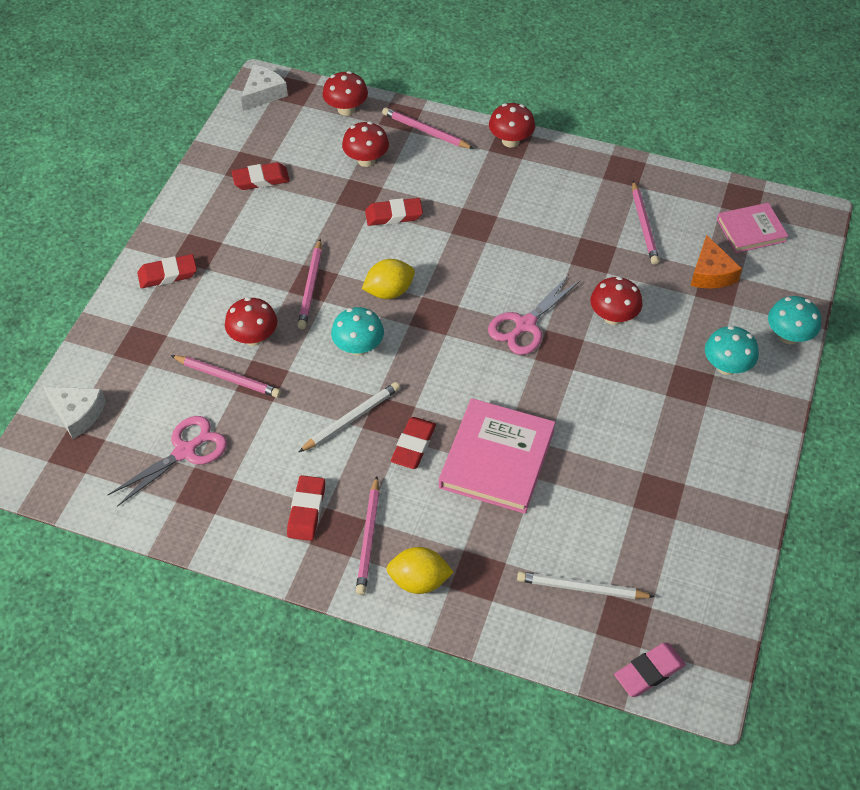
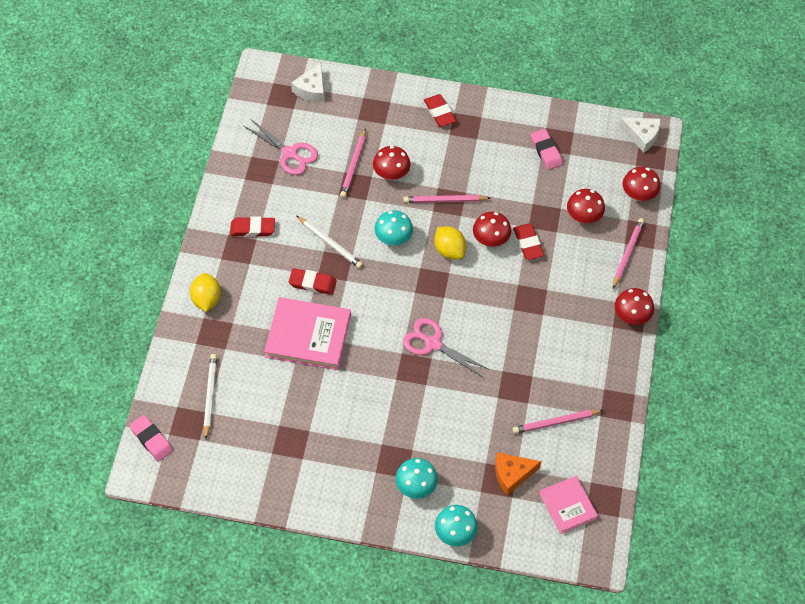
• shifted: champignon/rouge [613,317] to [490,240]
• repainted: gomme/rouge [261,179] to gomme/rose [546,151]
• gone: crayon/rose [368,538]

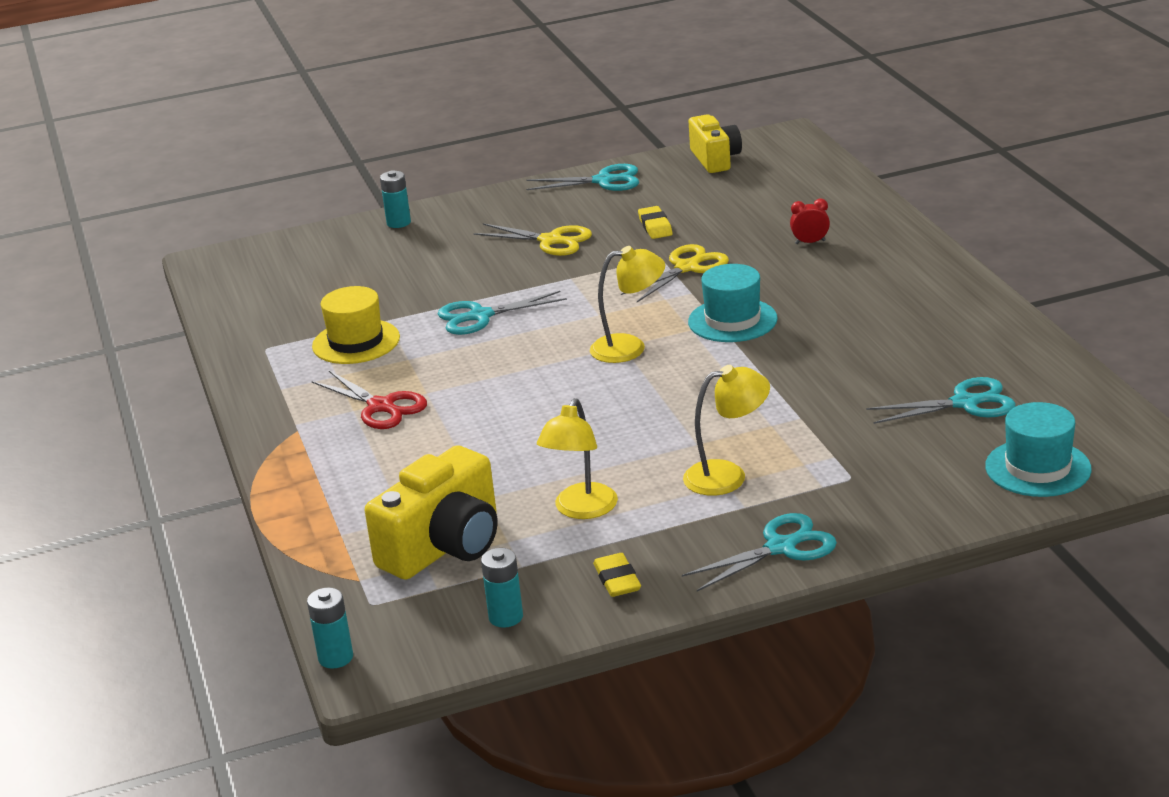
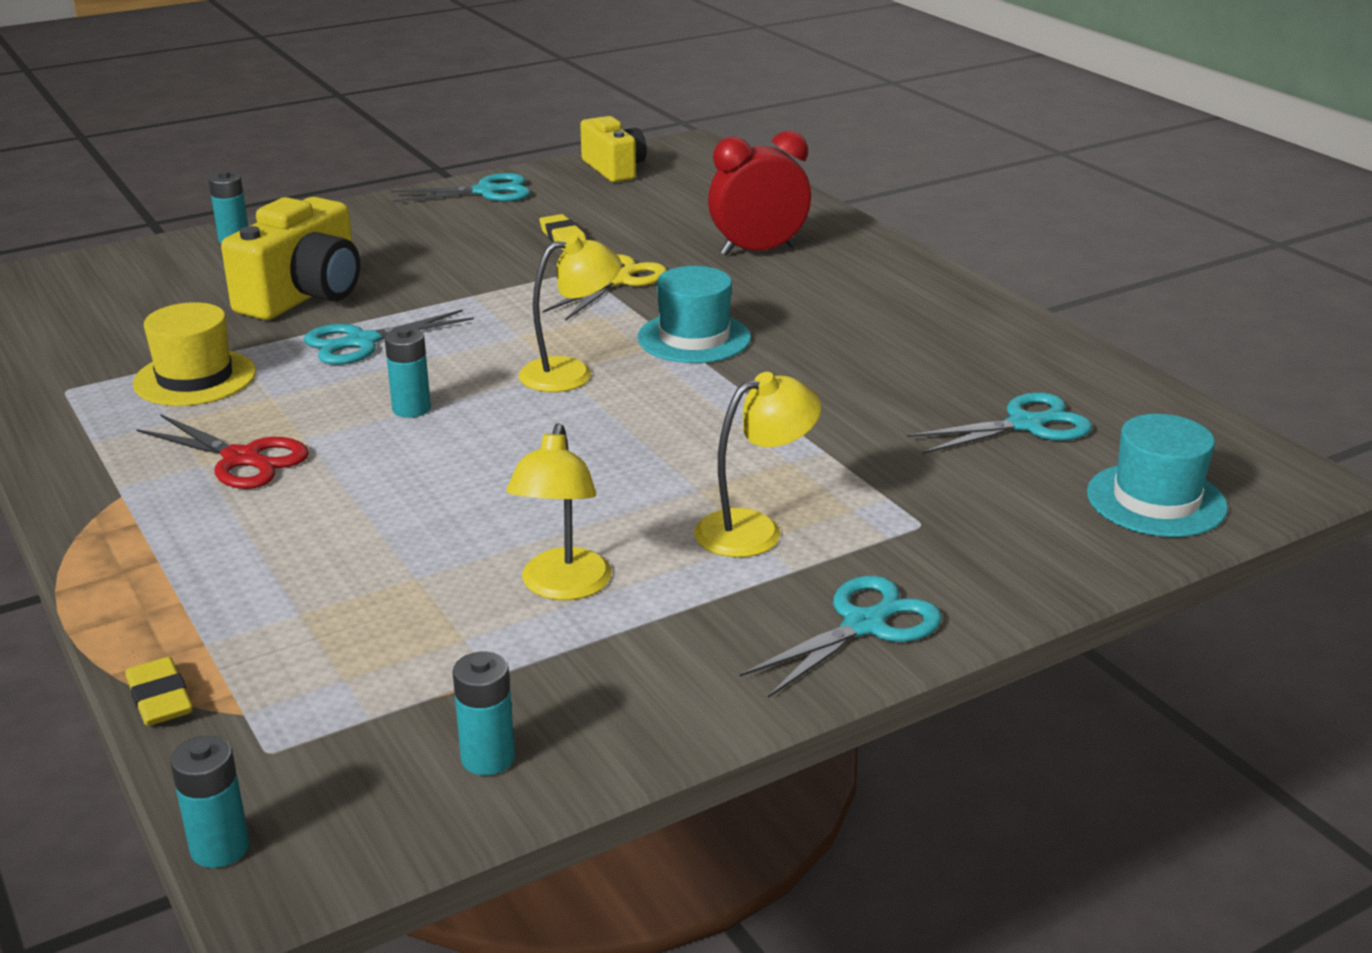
• shifted: gomme/jaune [617,580] to [160,698]
• shifted: appareil photo/jaune [444,546] to [304,295]
• new: pile/turquoise [411,409]
• scaled: réveil/rouge [810,242] = [758,251] x2.14
• gone: ciseaux/jaune [551,241]

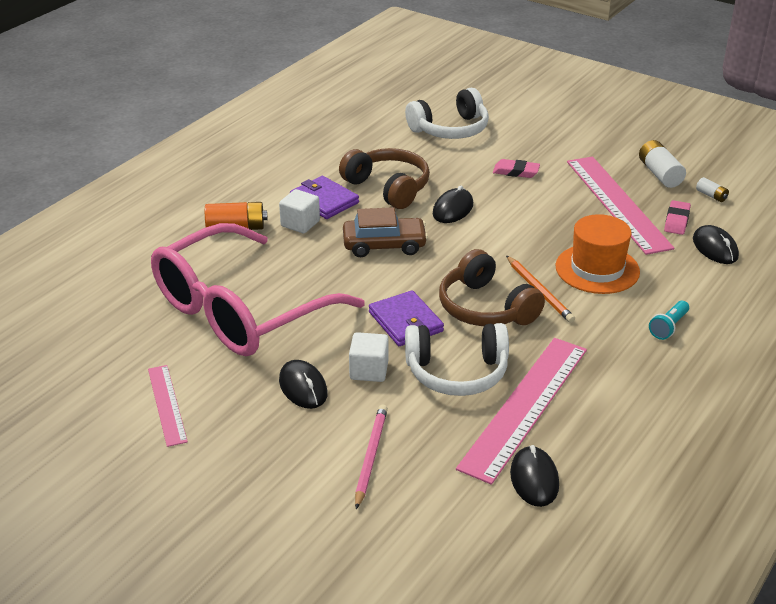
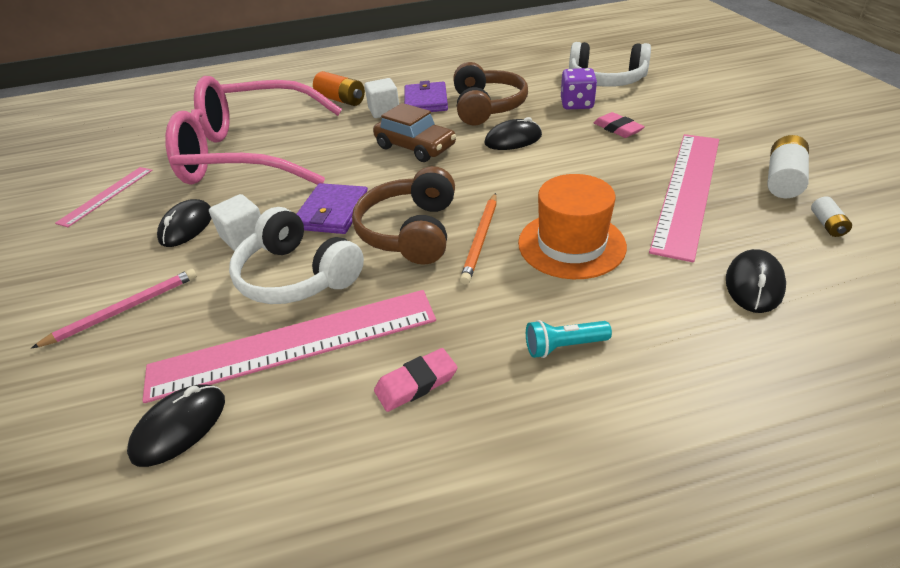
• shifted: gomme/rose [676,221] to [416,383]
• new: dé/violet [576,104]

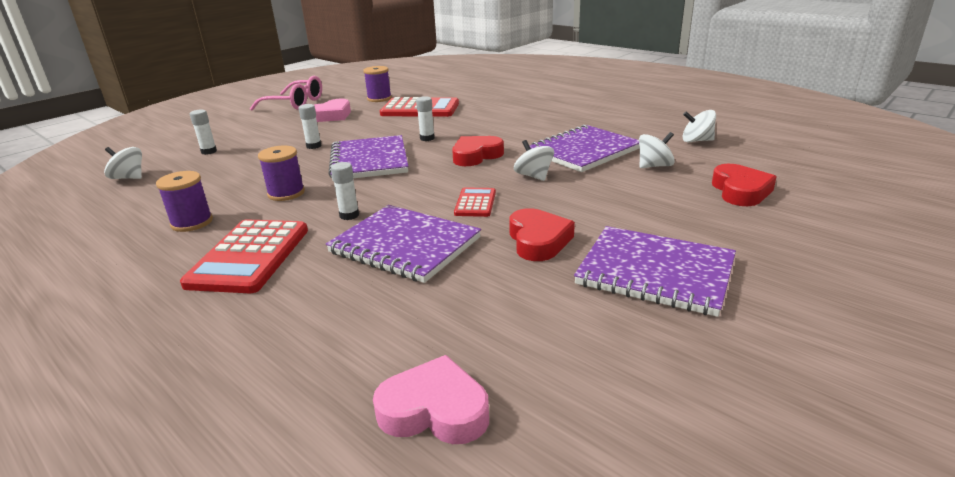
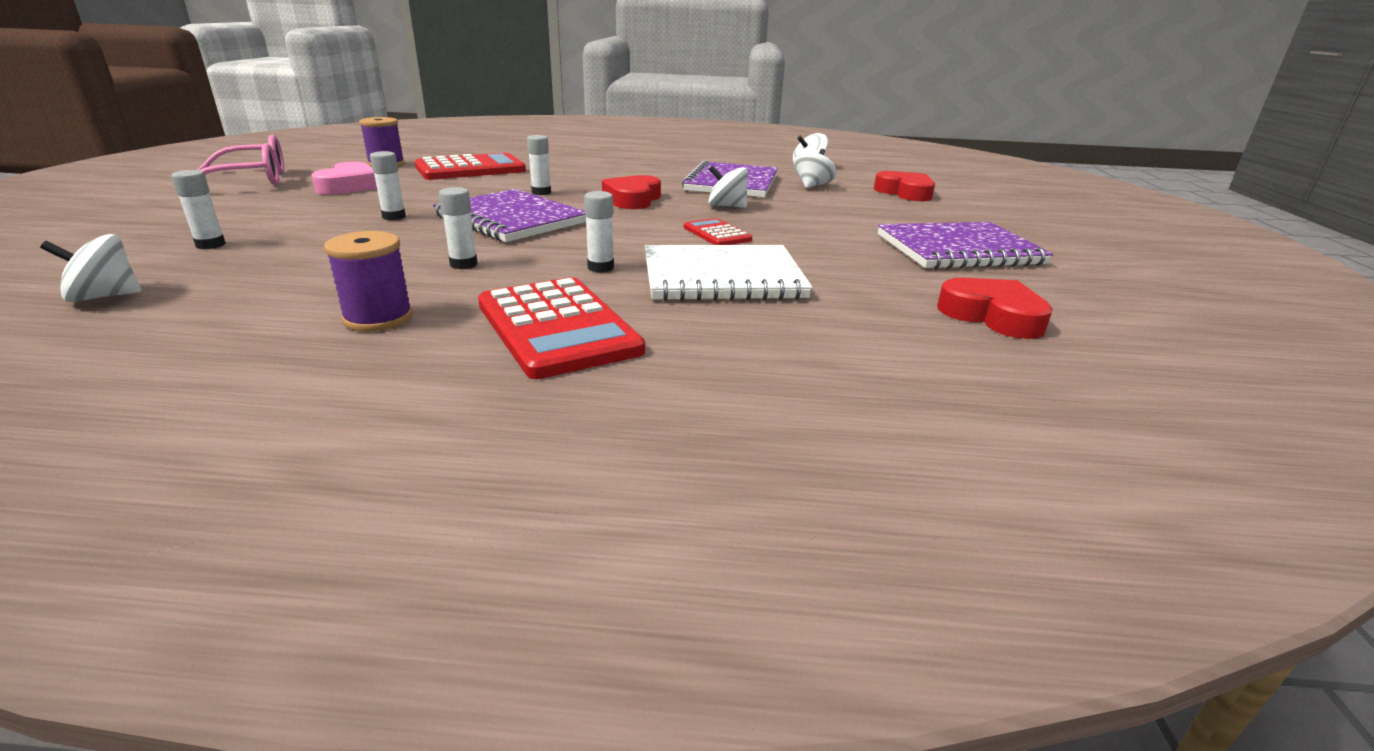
• swapped: bobine/violet [286,193] to bâton de colle/blanc [463,264]
• repainted: carnet/violet [404,245] to carnet/blanc [722,277]
• shifted: cœur/rouge [538,240] to [992,316]
• gone: cœur/rose [434,410]

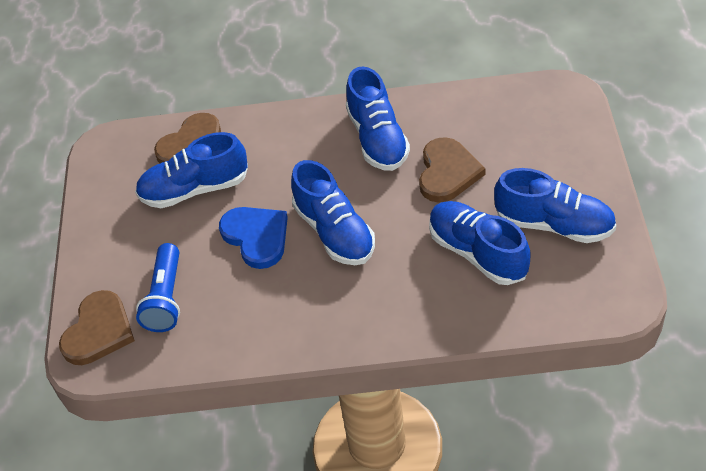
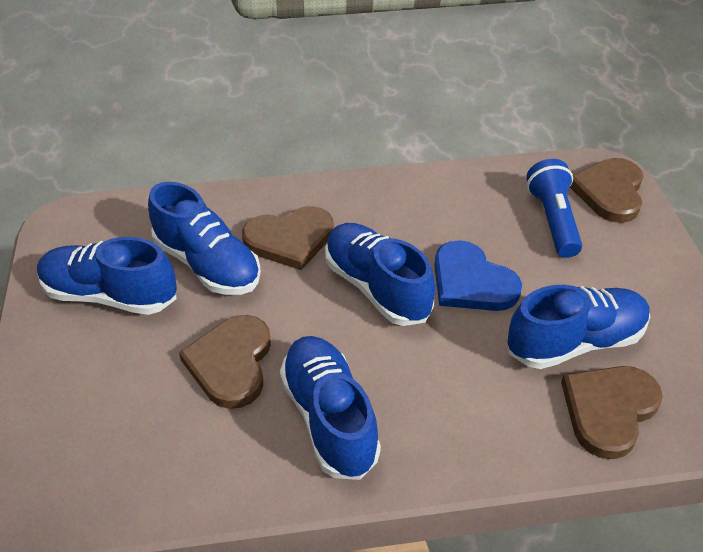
• new: cœur/marron [290,239]

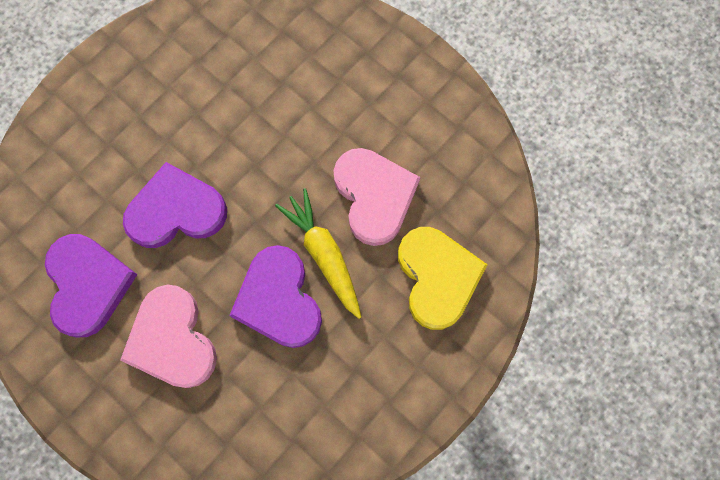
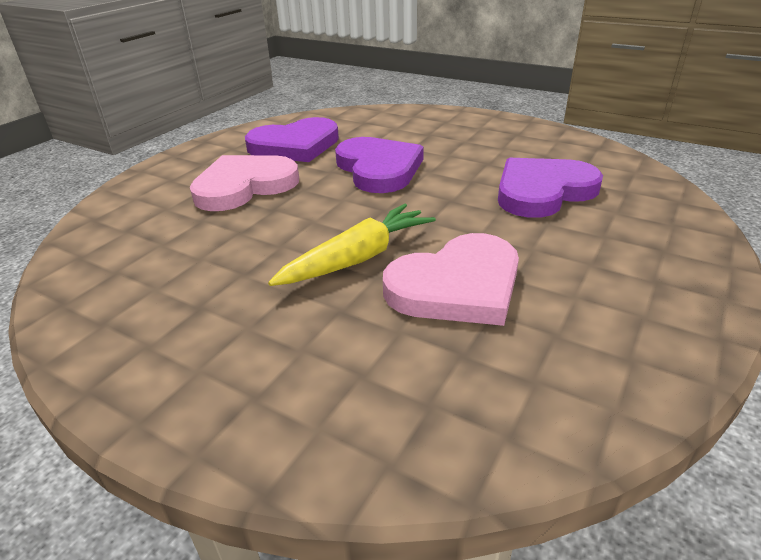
• shifted: cœur/violet [279,299] to [542,191]
• gone: cœur/jaune [437,277]

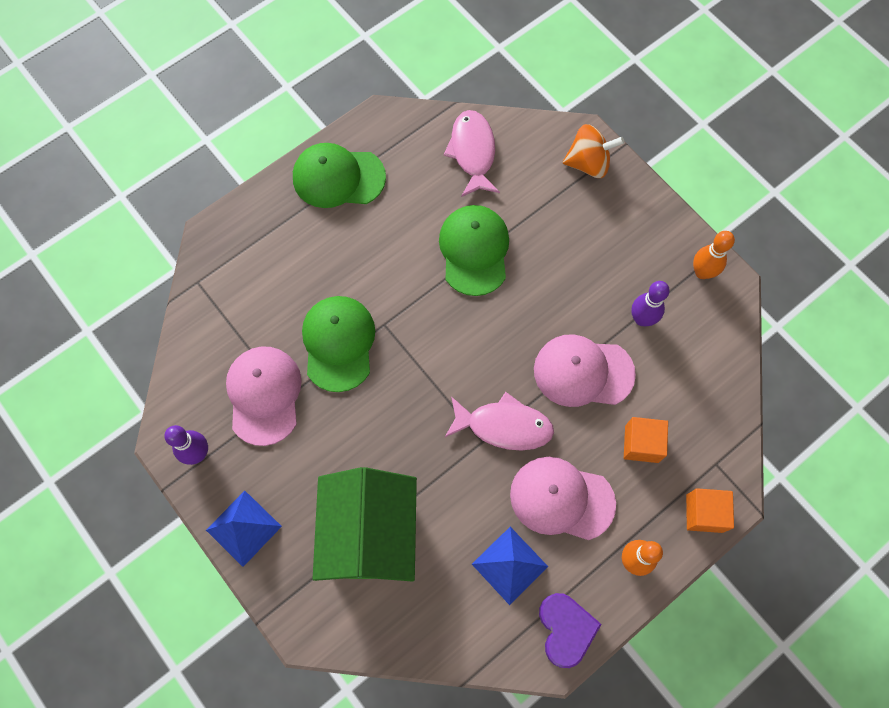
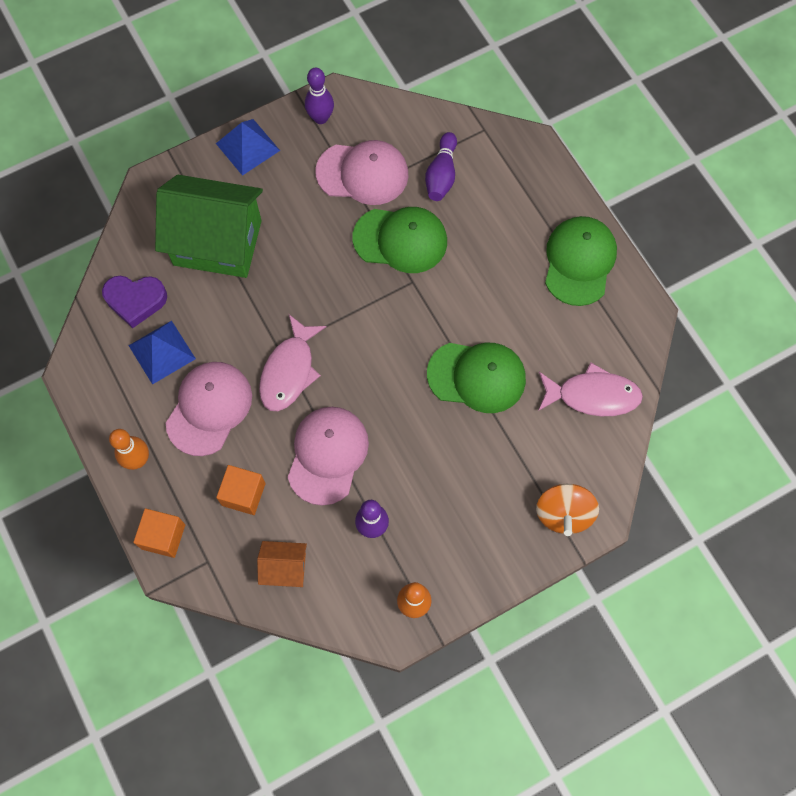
• shifted: cœur/violet [565,629] to [135,300]
• new: maison/orange [285,568]
• new: quille/violet [441,174]

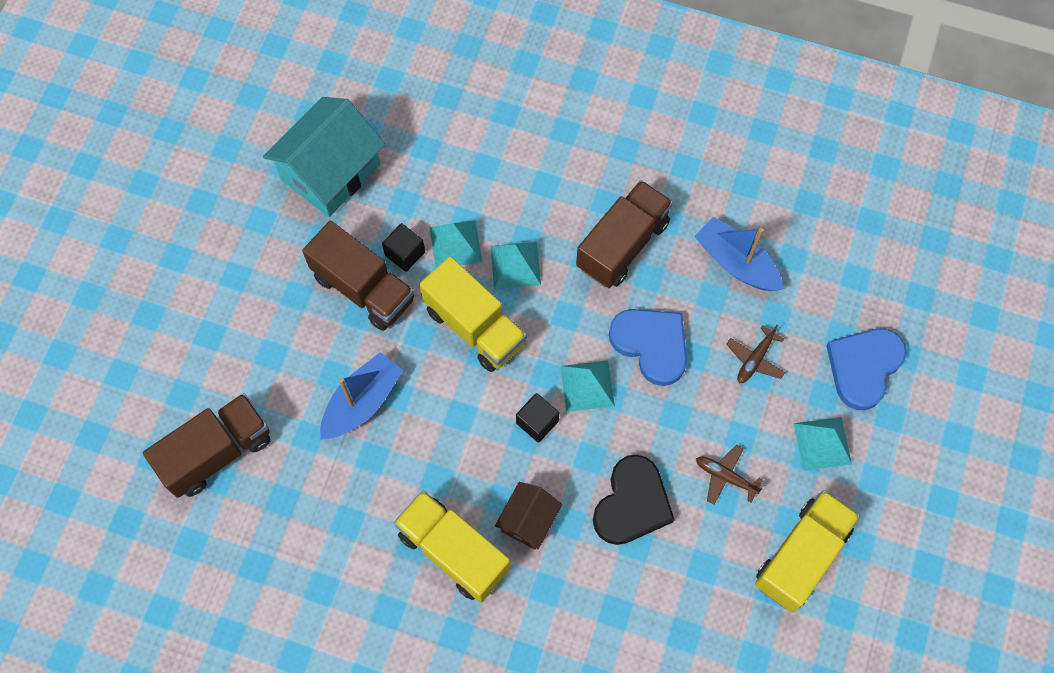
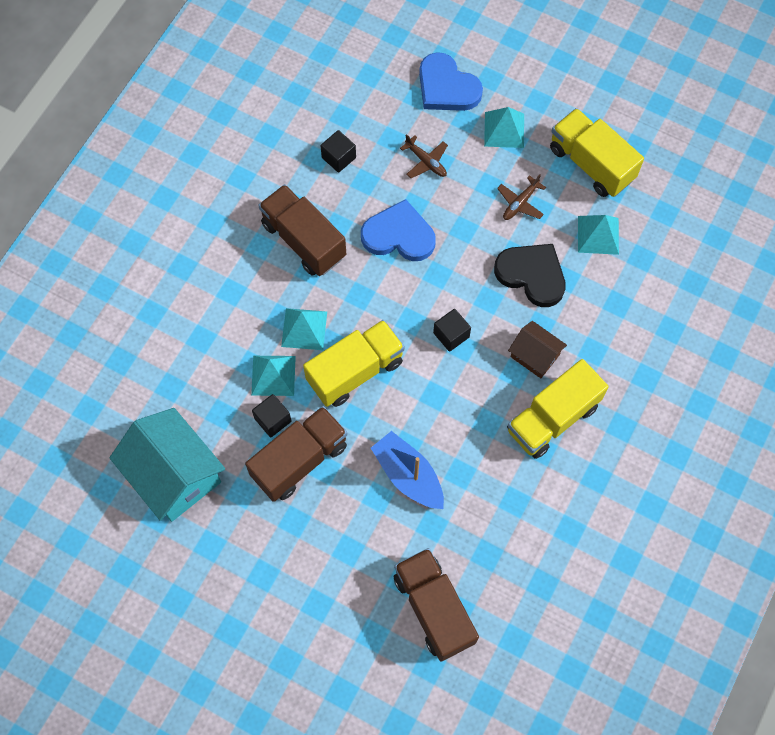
• swapped: bateau/bleu [736,263] to cube/noir [338,157]
• rotated: cœur/bleu [651,345] = [399,235] 45 degrees clockwise
• shifted: pyramide/turquoise [587,386] to [598,235]

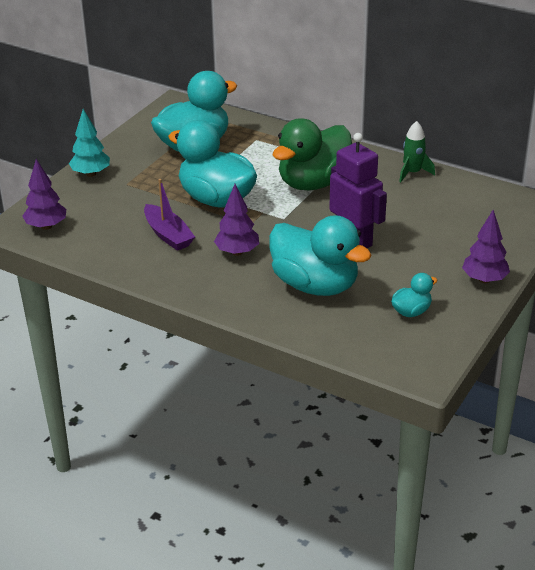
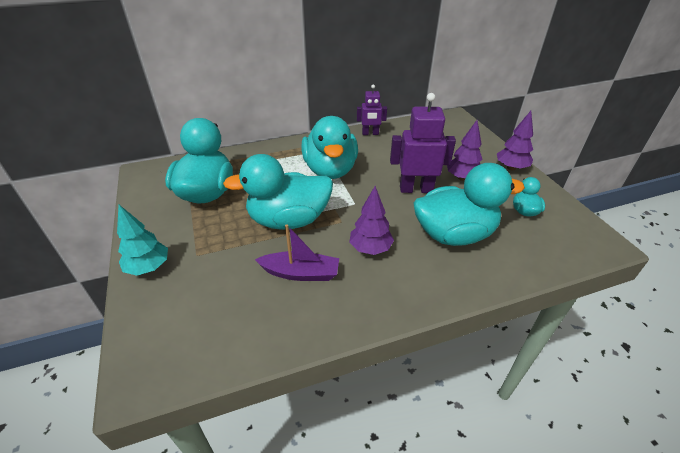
• repainted: canard/vert [314,183] to canard/turquoise [330,170]
• swapped: fusée/vert [412,173] to robot/violet [370,133]
• shifted: arbre/violet [46,226] to [462,178]

